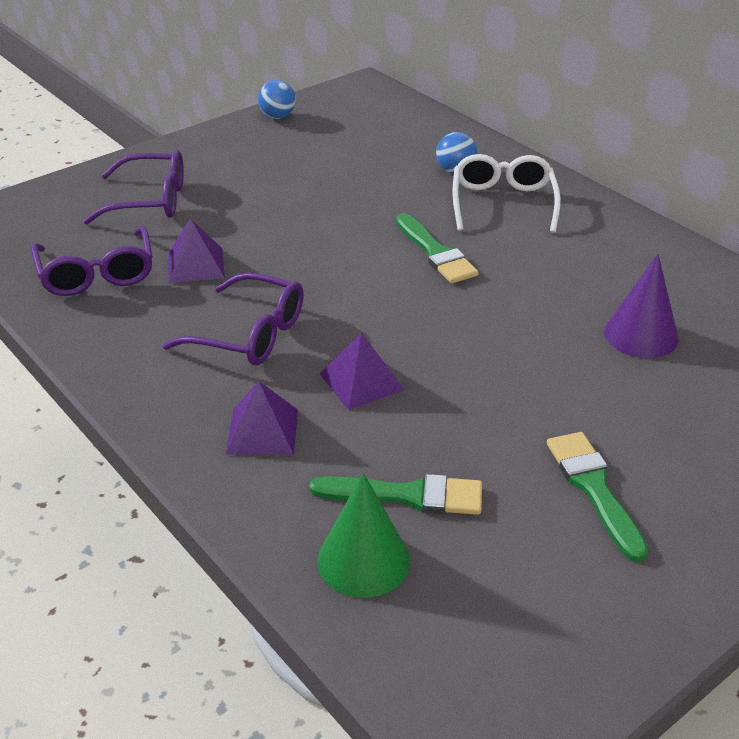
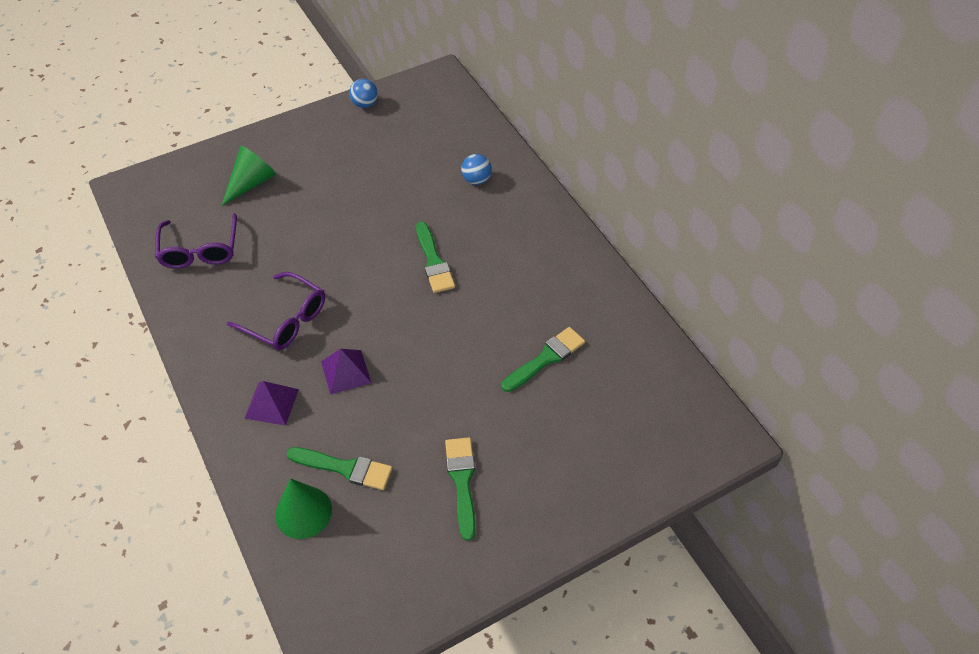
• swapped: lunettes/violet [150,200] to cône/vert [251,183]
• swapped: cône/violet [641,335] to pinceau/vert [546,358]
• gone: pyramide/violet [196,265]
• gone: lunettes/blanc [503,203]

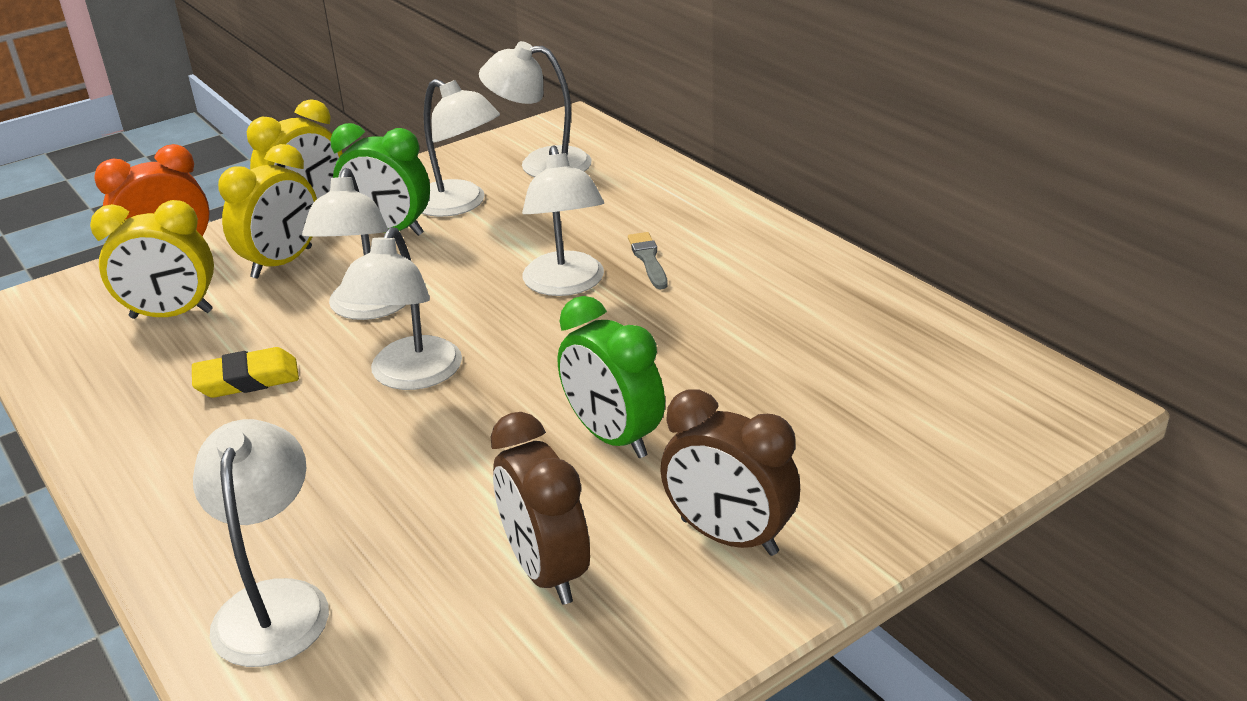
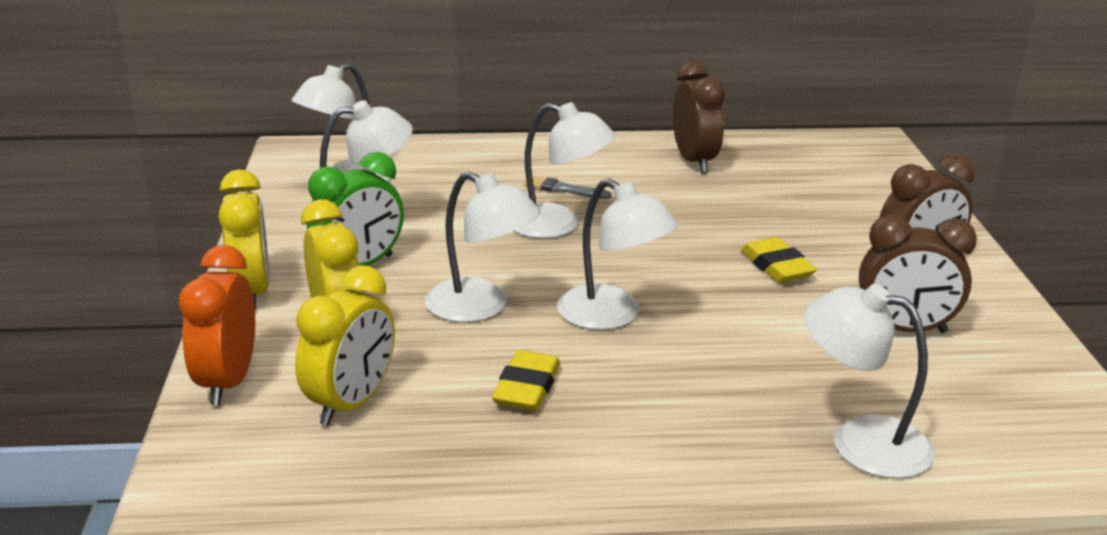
• new: réveil/marron [694,161]
• swapped: réveil/vert [613,437] to gomme/jaune [777,266]

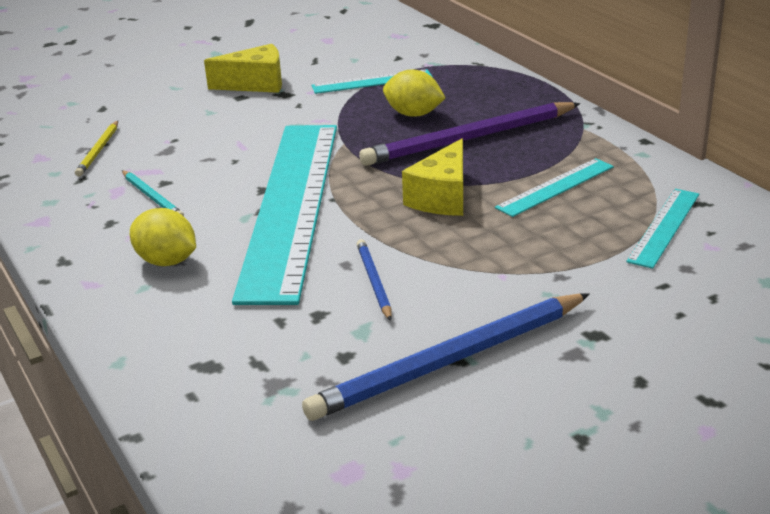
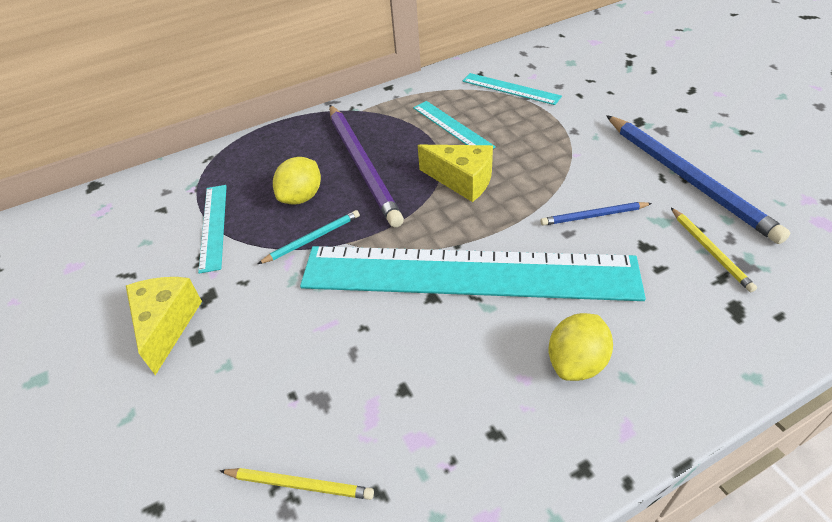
• shifted: crayon/turquoise [152,197] to [312,239]
• new: crayon/jaune [710,250]

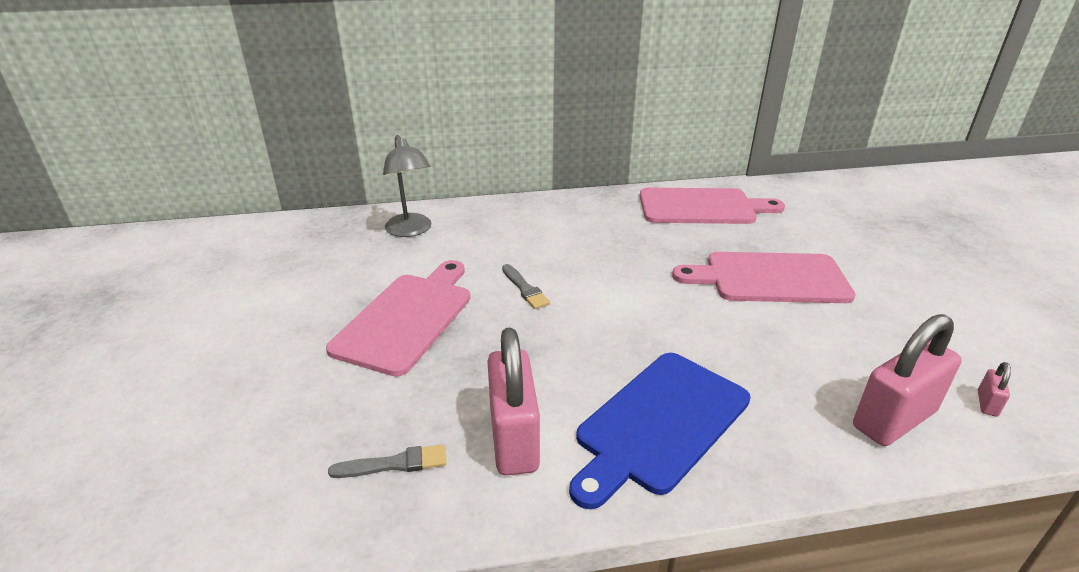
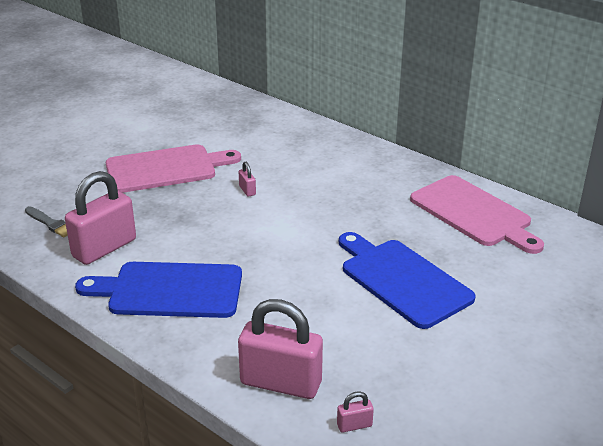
• swapped: pinceau/gris [525,289] to cadenas/rose [247,190]
• repainted: planche à découper/rose [769,278] to planche à découper/bleu [402,280]
• gone: lampe/gris [411,231]

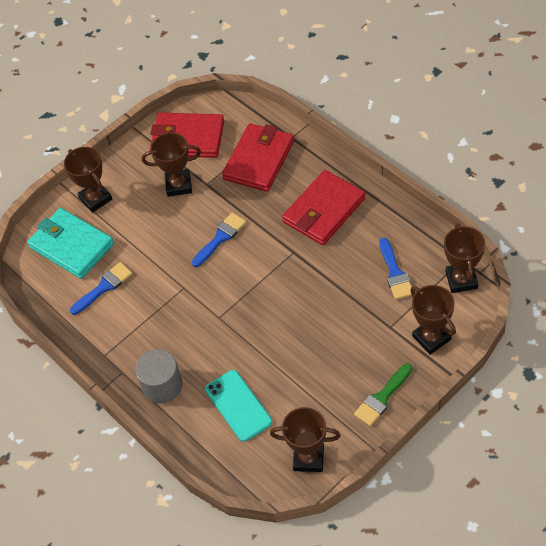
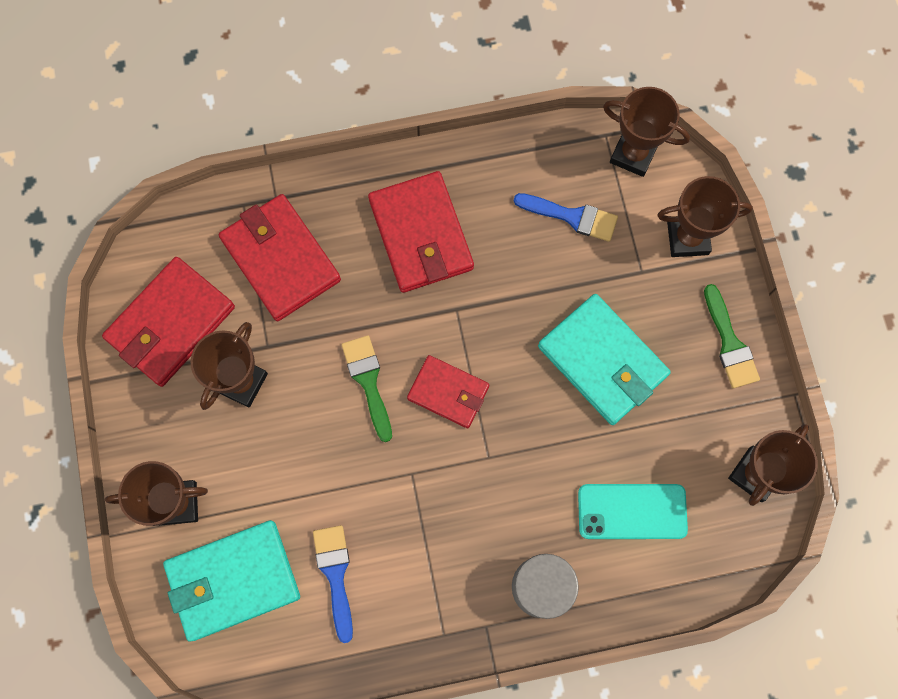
• repainted: pinceau/bleu [220,238] to pinceau/vert [368,382]
• new: portefeuille/rouge [448,392]
• new: portefeuille/turquoise [602,361]

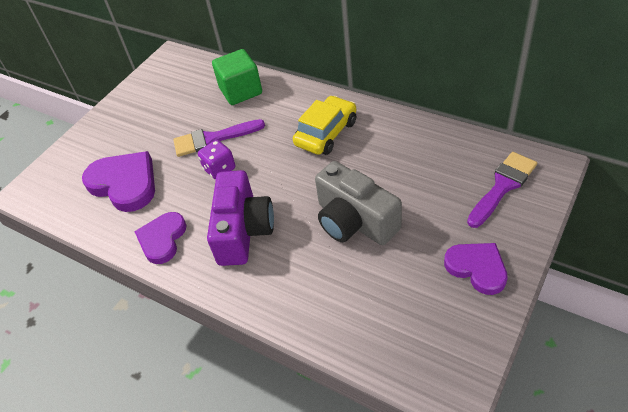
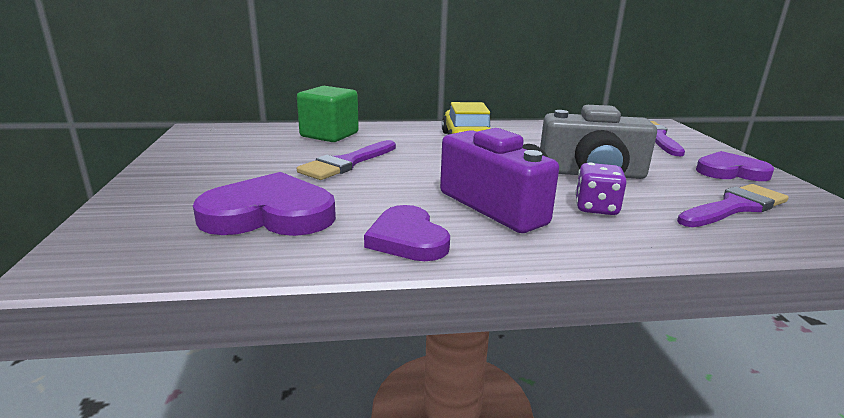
• shifted: dé/violet [219,169] to [596,208]
• new: pinceau/violet [734,207]

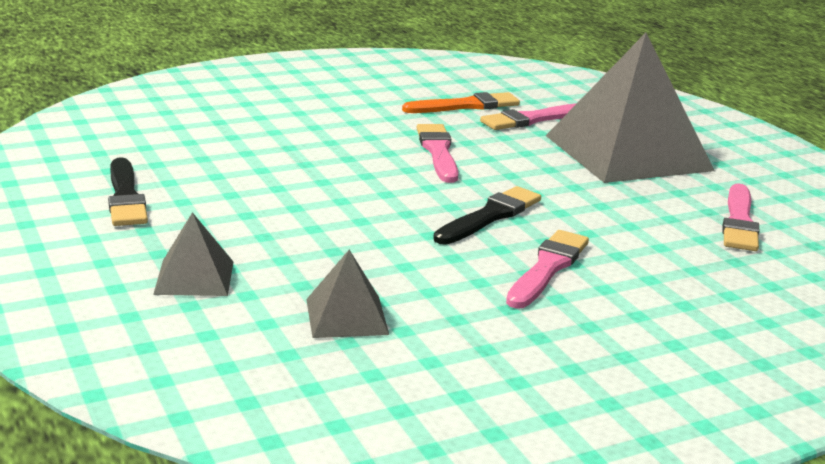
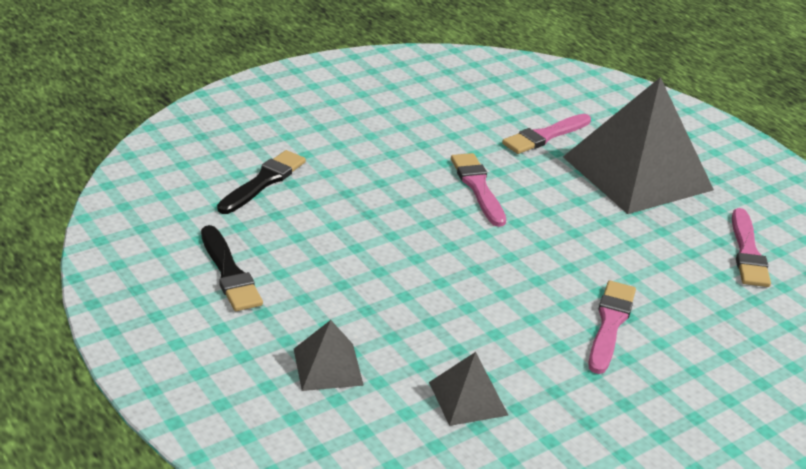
• shifted: pinceau/noir [490,216] to [263,181]
• gone: pinceau/orange [466,106]

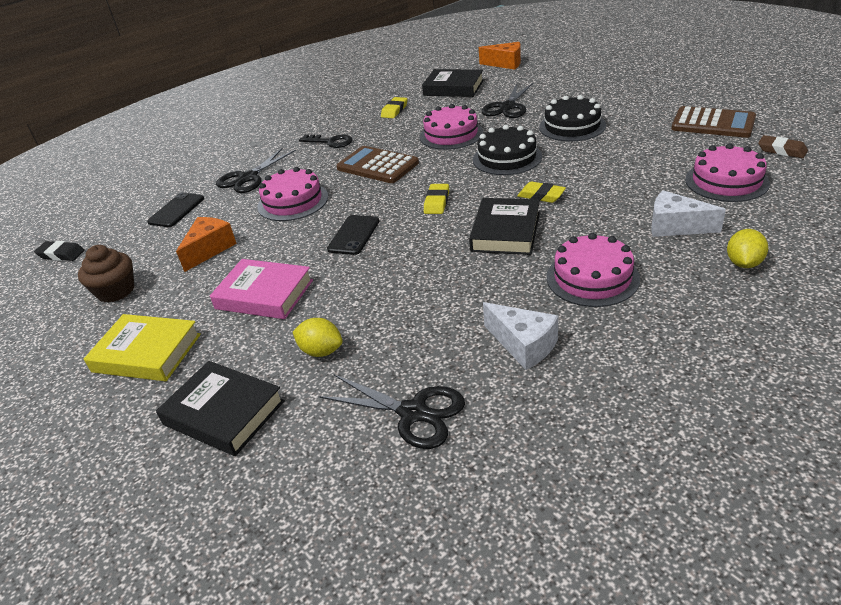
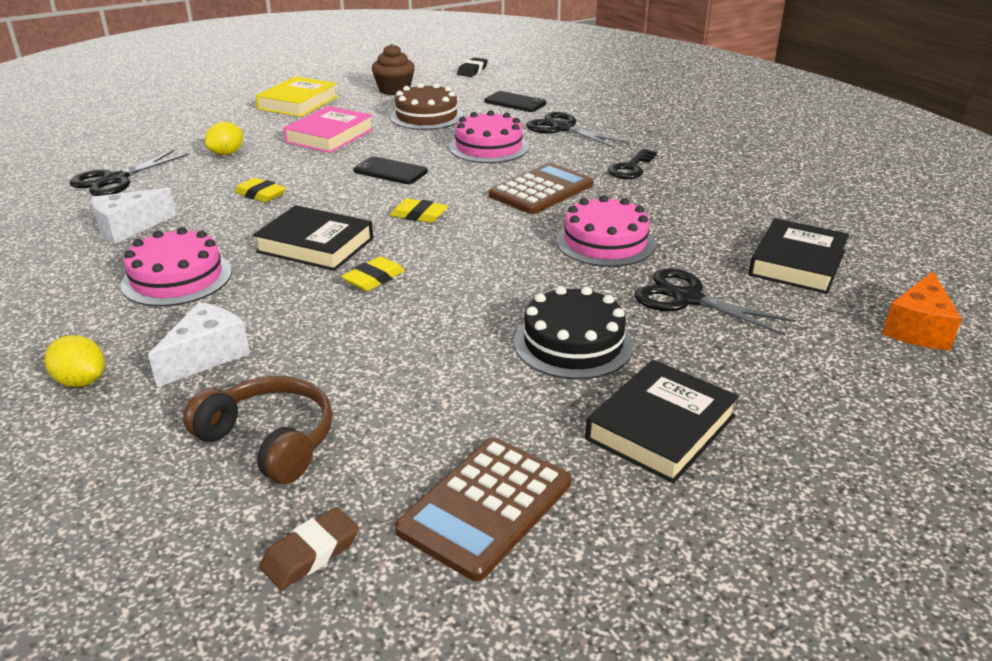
• swapped: gâteau/rose [726,181] to casque audio/marron [269,441]
• shifted: gomme/jaune [394,110] to [260,194]
• swapped: fromage/orange [209,249] to gâteau/marron [426,116]
• shifted: livre/noir [223,413] to [660,427]
• gone: gâteau/noir [507,158]

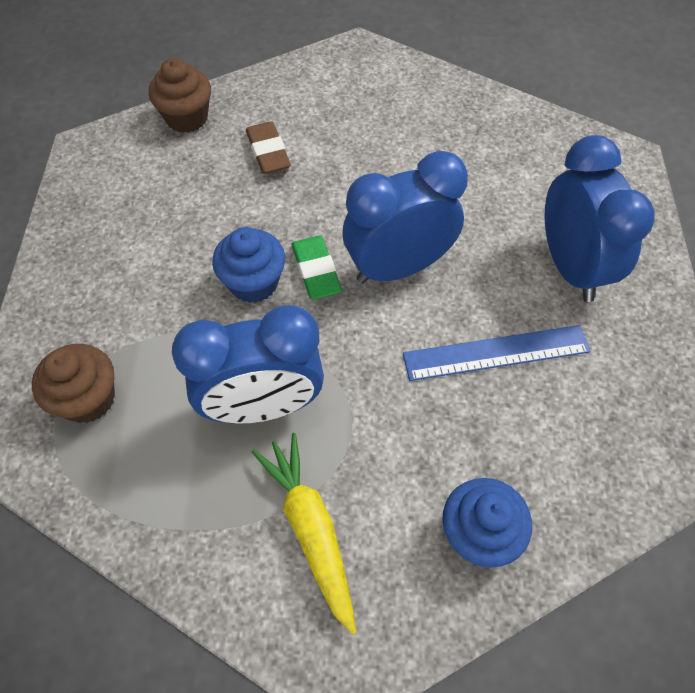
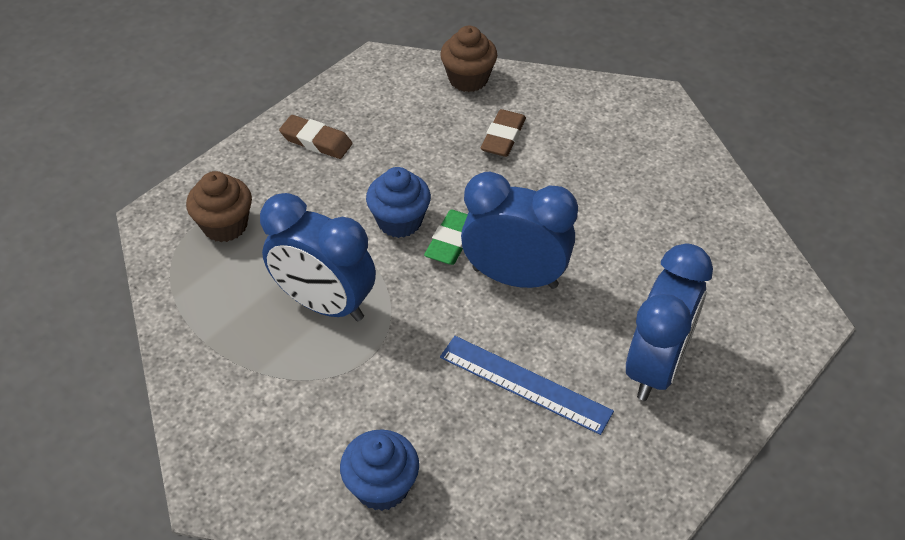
• new: gomme/marron [316,141]
• gone: carotte/jaune [310,529]

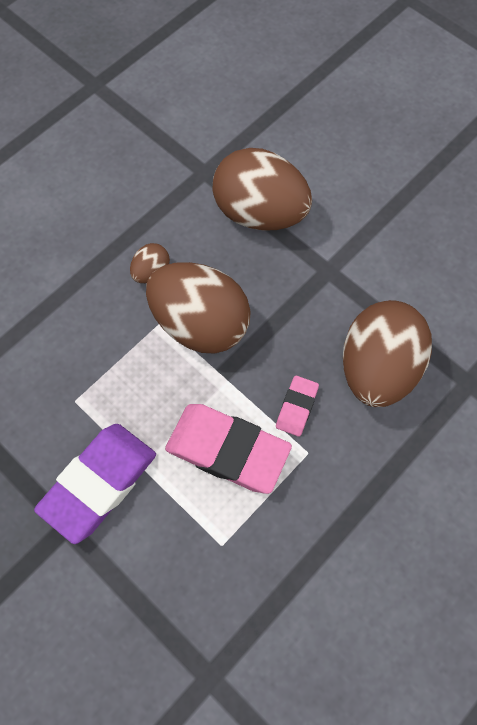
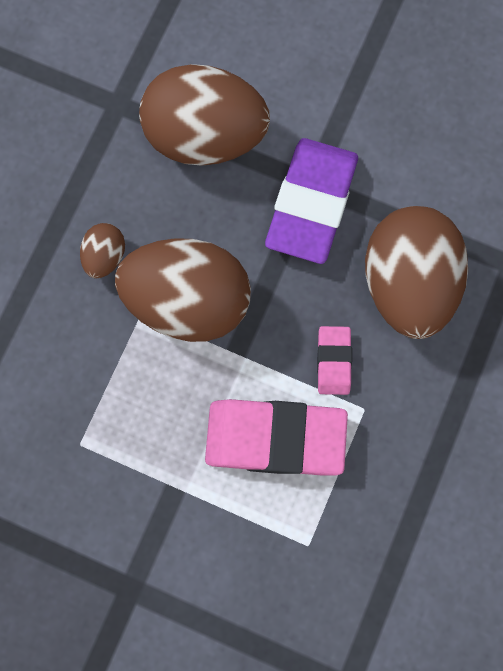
• shifted: gomme/violet [99,483] to [311,204]

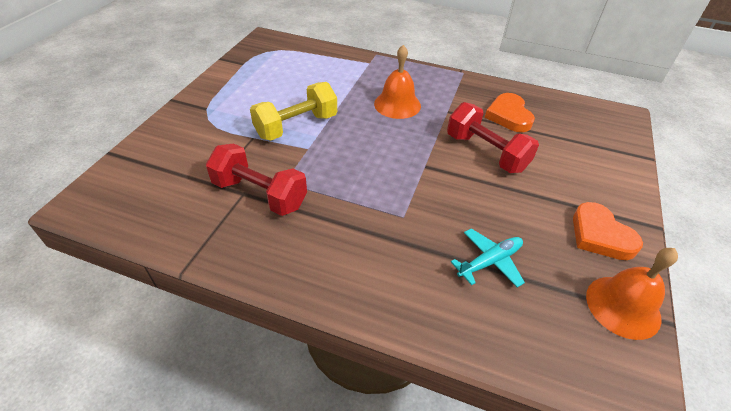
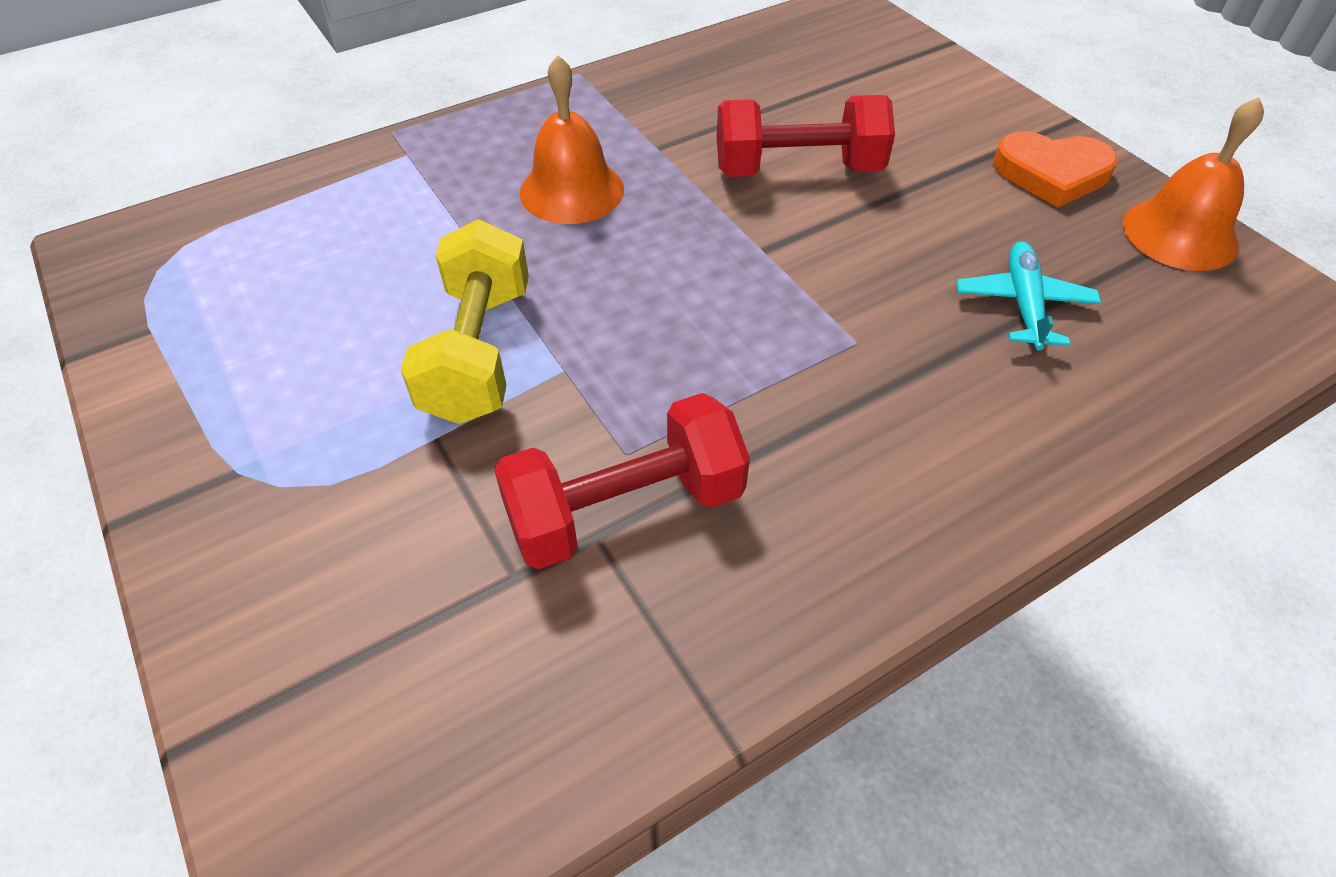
• gone: cœur/orange [509,116]

